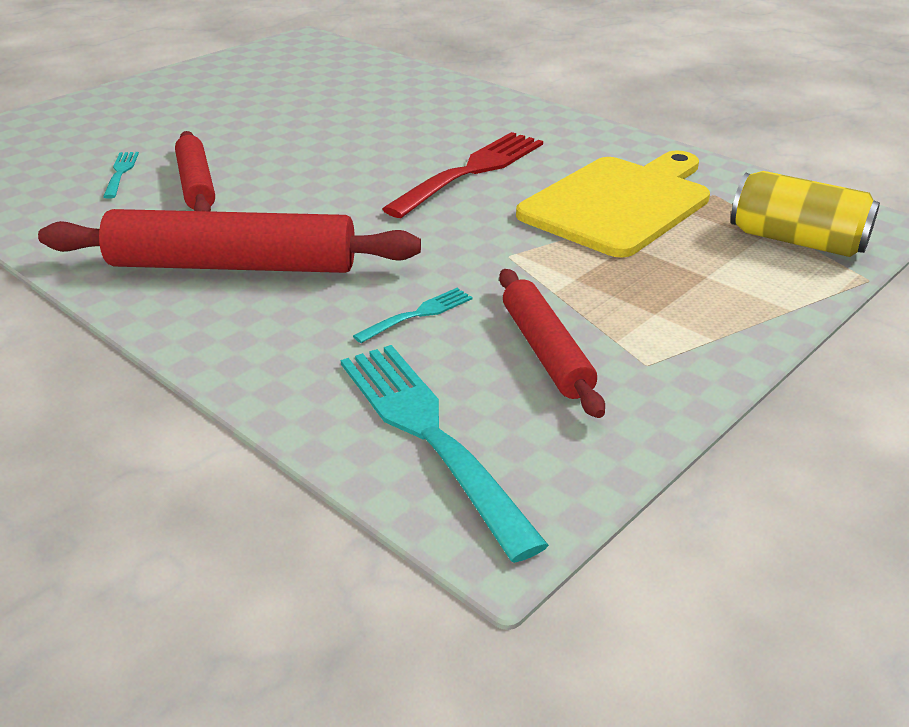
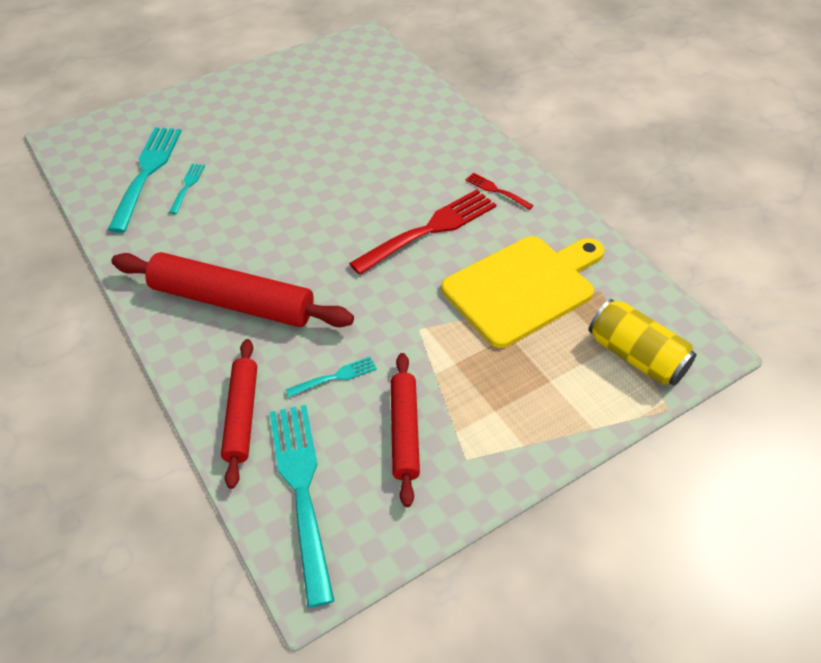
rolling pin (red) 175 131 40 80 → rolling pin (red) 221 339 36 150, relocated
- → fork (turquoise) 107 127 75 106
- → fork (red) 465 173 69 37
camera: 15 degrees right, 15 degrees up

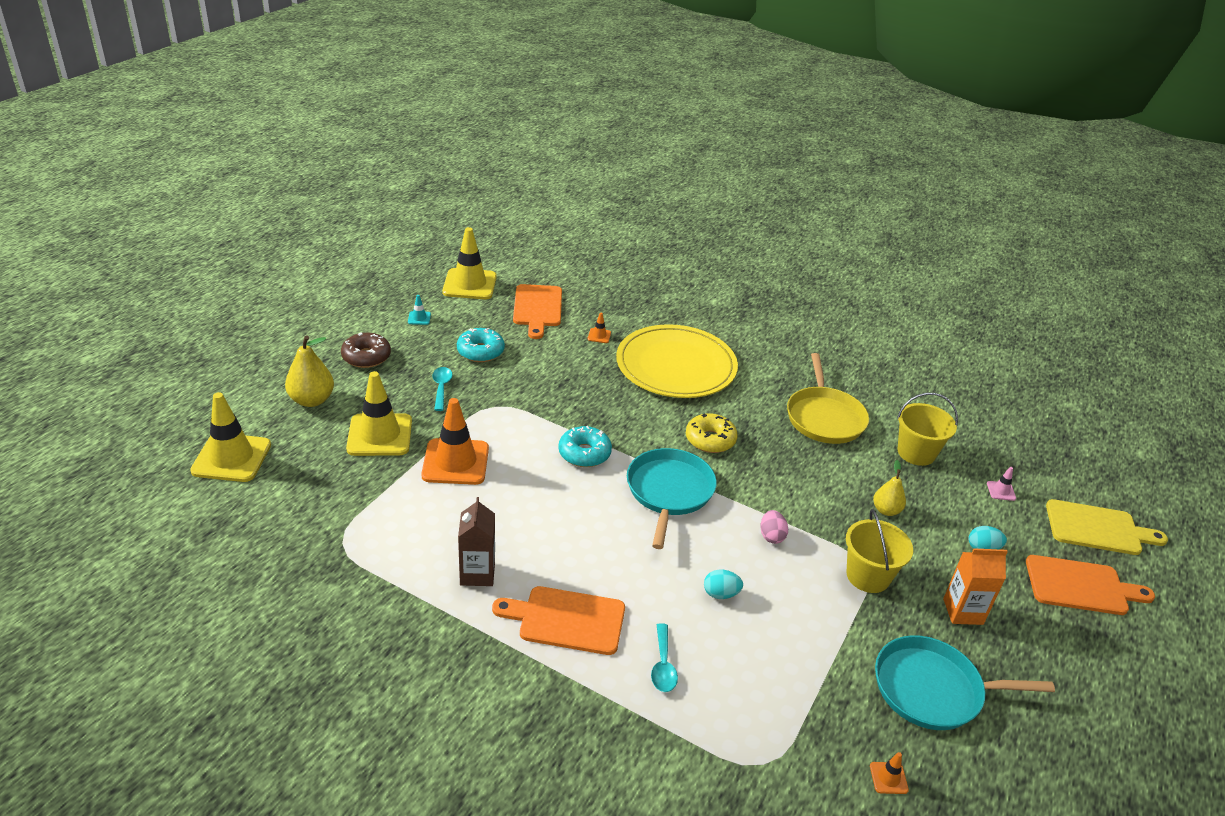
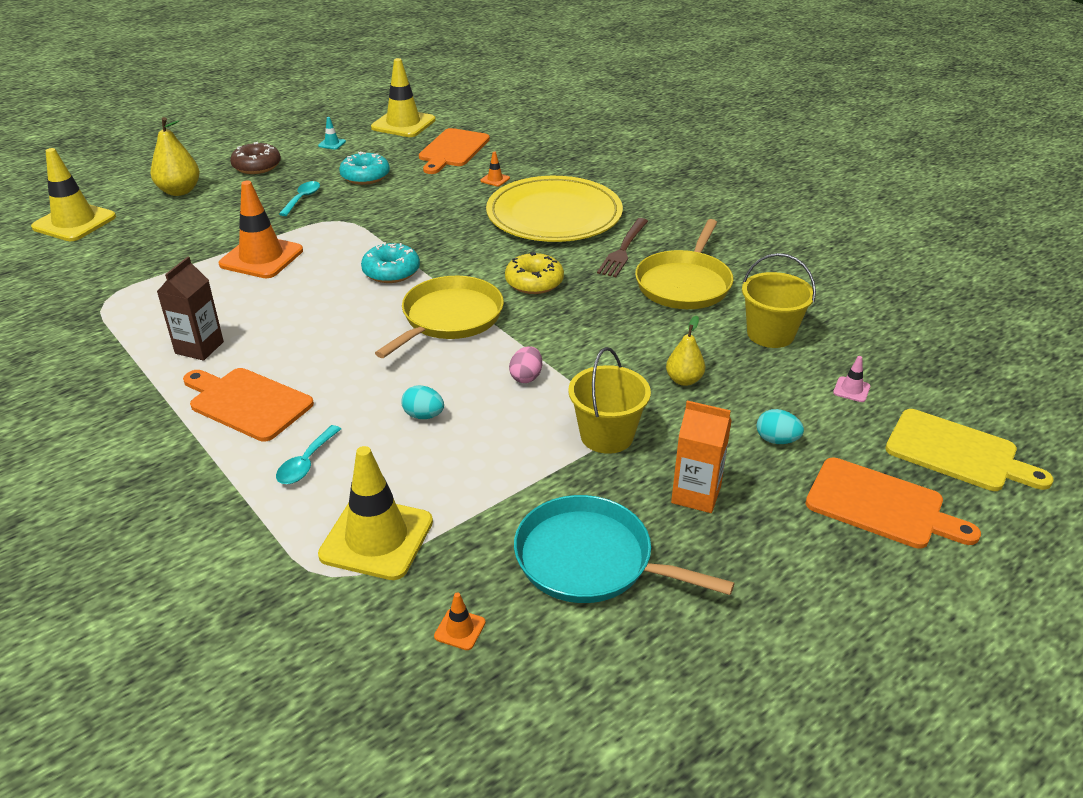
traffic cone (yellow) 346 371 66 85 → traffic cone (yellow) 318 446 115 134, relocated
pan (turquoise) 627 448 90 101 → pan (yellow) 375 276 129 82
- → fork (brown) 597 218 51 59
camera: 25 degrees right, 0 degrees up

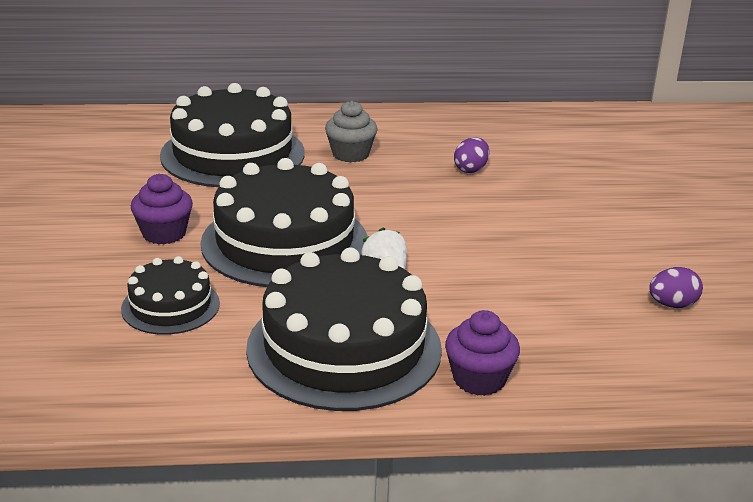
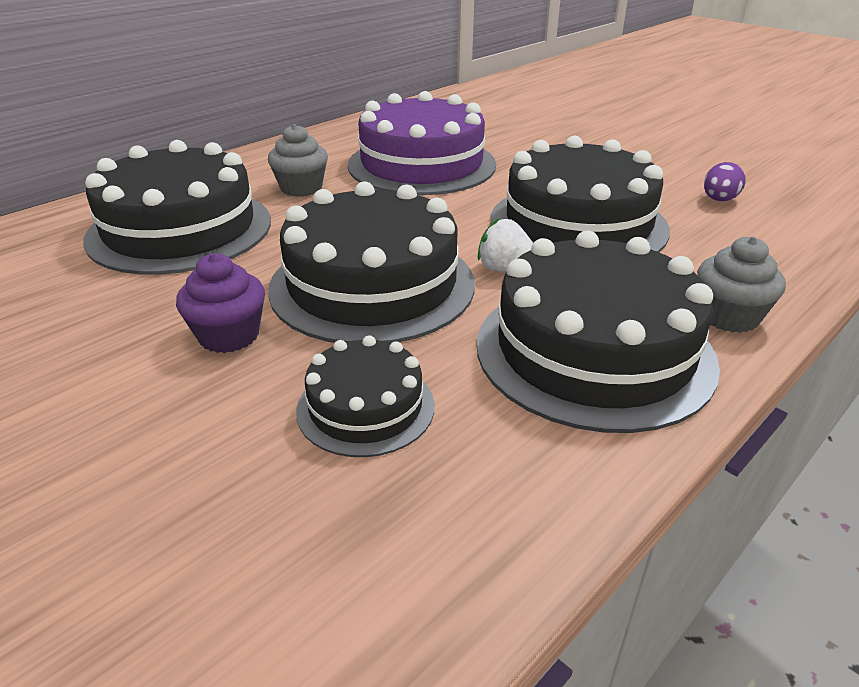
cupcake (purple) 445 310 75 86 → cupcake (grey) 697 236 89 97
egg (purple) 454 137 35 36 → cake (purple) 348 91 148 104
- → cake (black) 490 136 180 116
camera: 40 degrees left, 5 degrees up

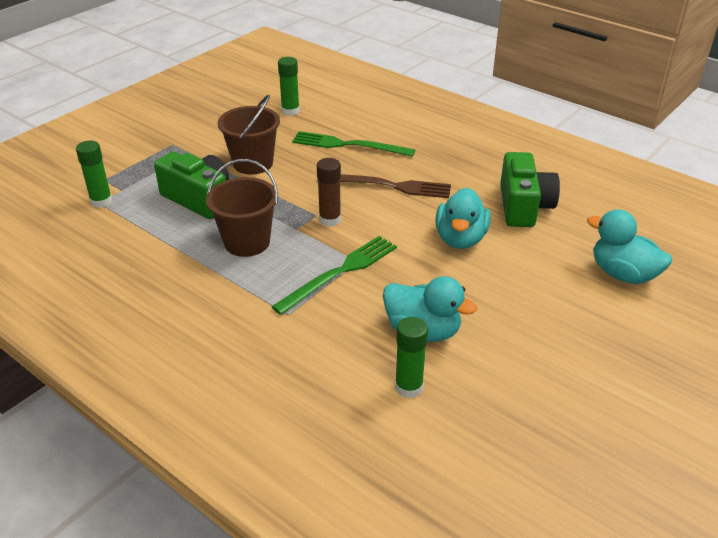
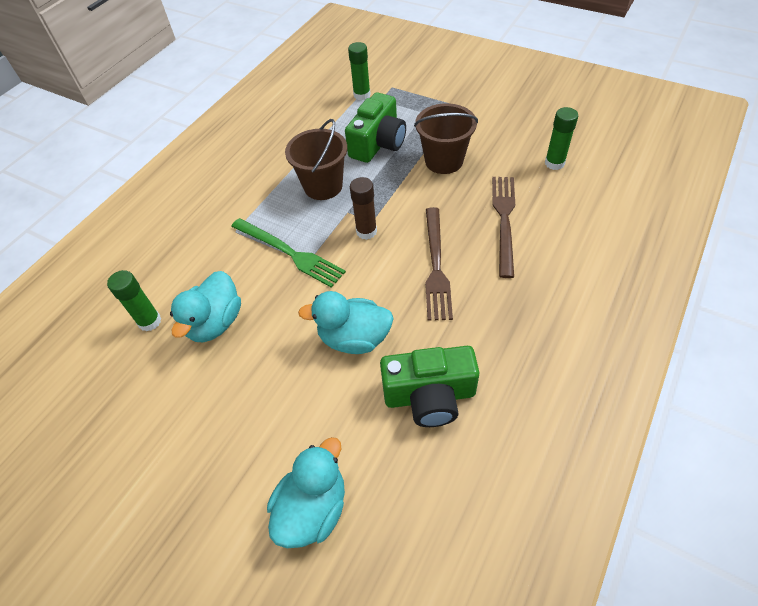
fork (green) 292 131 123 26 → fork (brown) 492 177 23 101
camera: 85 degrees right, 15 degrees up

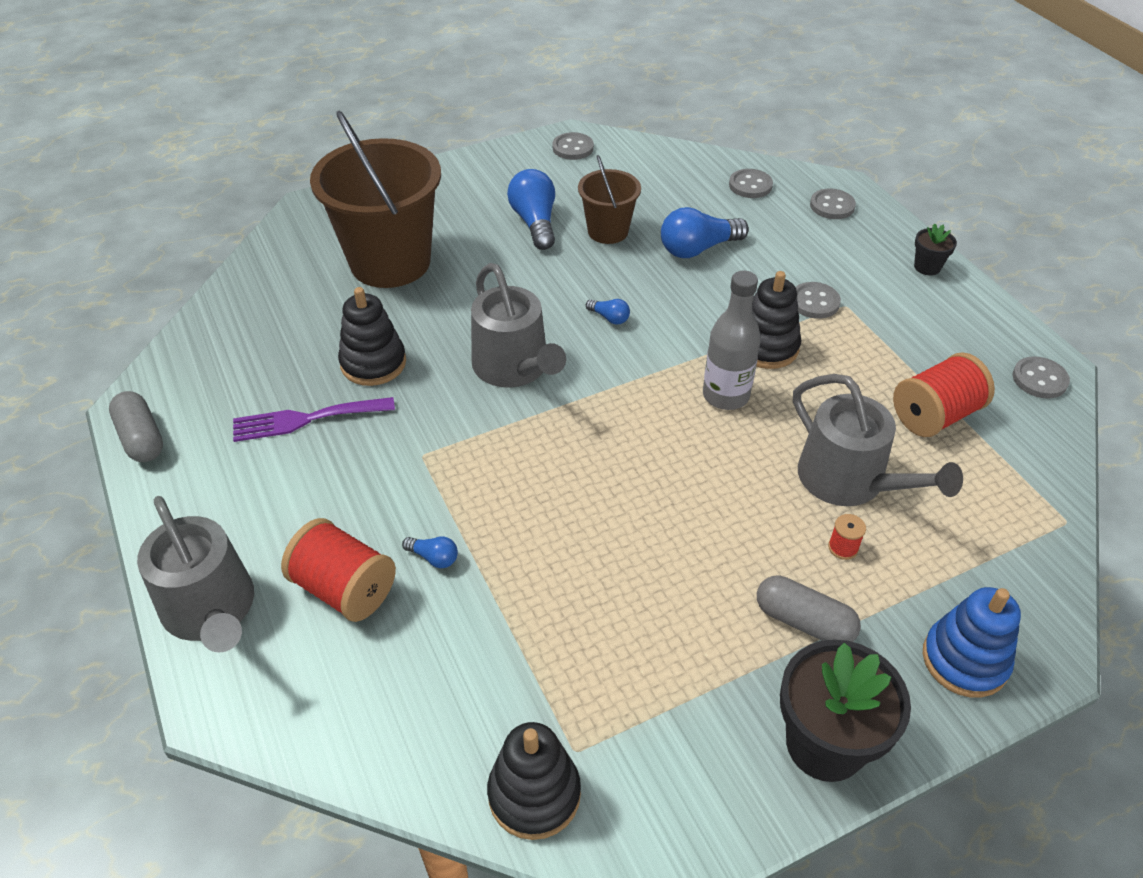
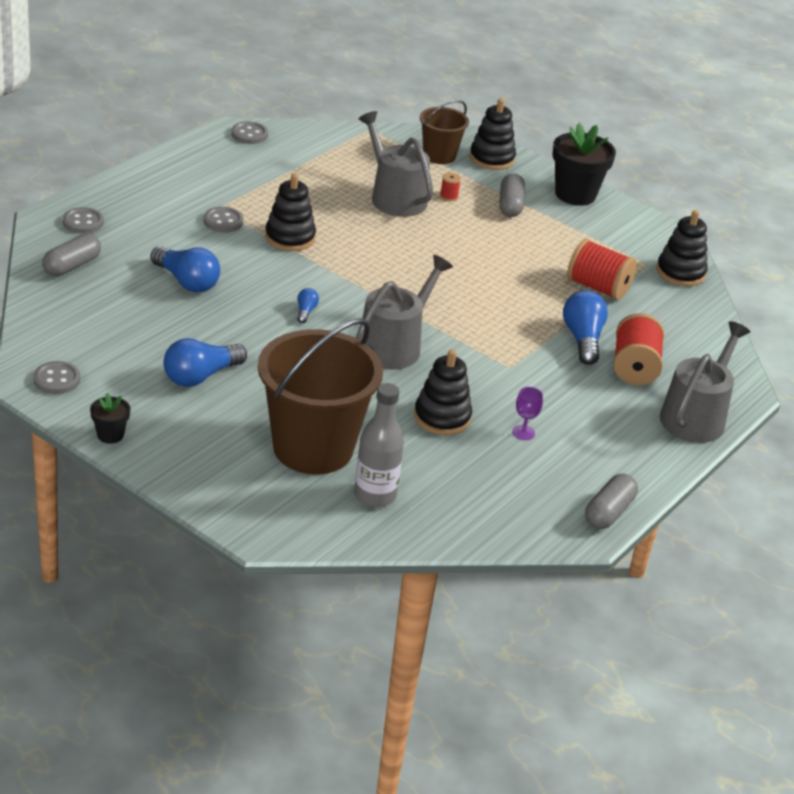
fork (purple) 233 397 162 45 → goblet (purple) 512 387 31 53
light bulb (blue) 402 536 56 32 → light bulb (blue) 563 290 45 75, x2.08
bucket (brown) 578 155 63 89 → bucket (brown) 420 100 49 64, relocated
bottle (grey) 703 271 58 139 → bottle (grey) 354 383 50 124, relocated
button (grey) 729 169 44 29 → capsule (grey) 42 234 59 42
watering can (grey) 793 374 170 132 → watering can (grey) 358 111 75 106, 60 degrees counterclockwise
spool (red) 893 352 102 85 → spool (red) 567 239 70 61, relocated
flower pot (black) 914 223 43 52 → flower pot (black) 90 393 40 51, relocated
stacking toy (blue) 923 587 98 111 → stacking toy (black) 470 98 46 72
camera: 120 degrees left, 10 degrees down

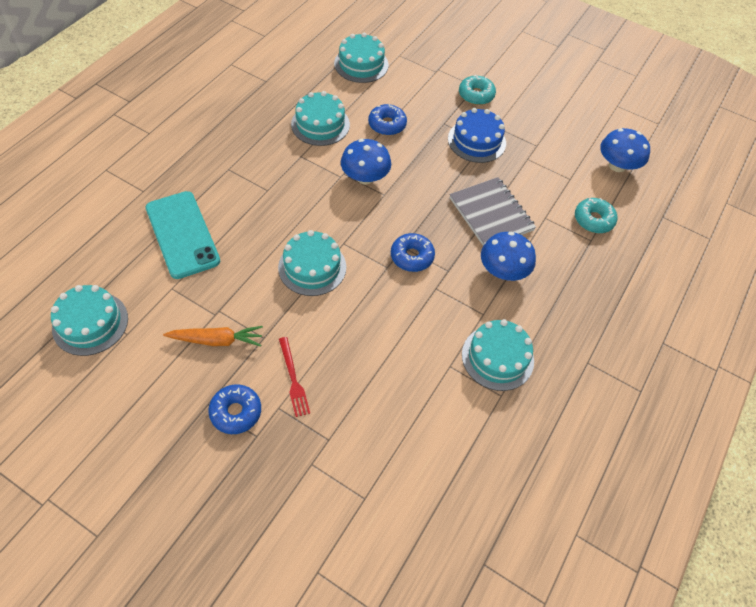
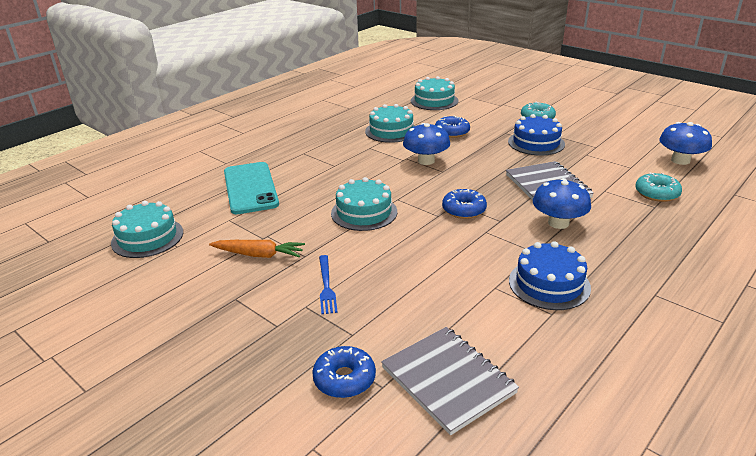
donut (blue) 208 384 53 50 → donut (blue) 312 346 64 52, relocated
fork (red) 279 337 31 80 → fork (blue) 319 255 19 59
cake (turquoise) 462 319 72 72 → cake (blue) 509 241 82 69
- → notebook (grey) 381 327 138 108
camera: 15 degrees right, 25 degrees down

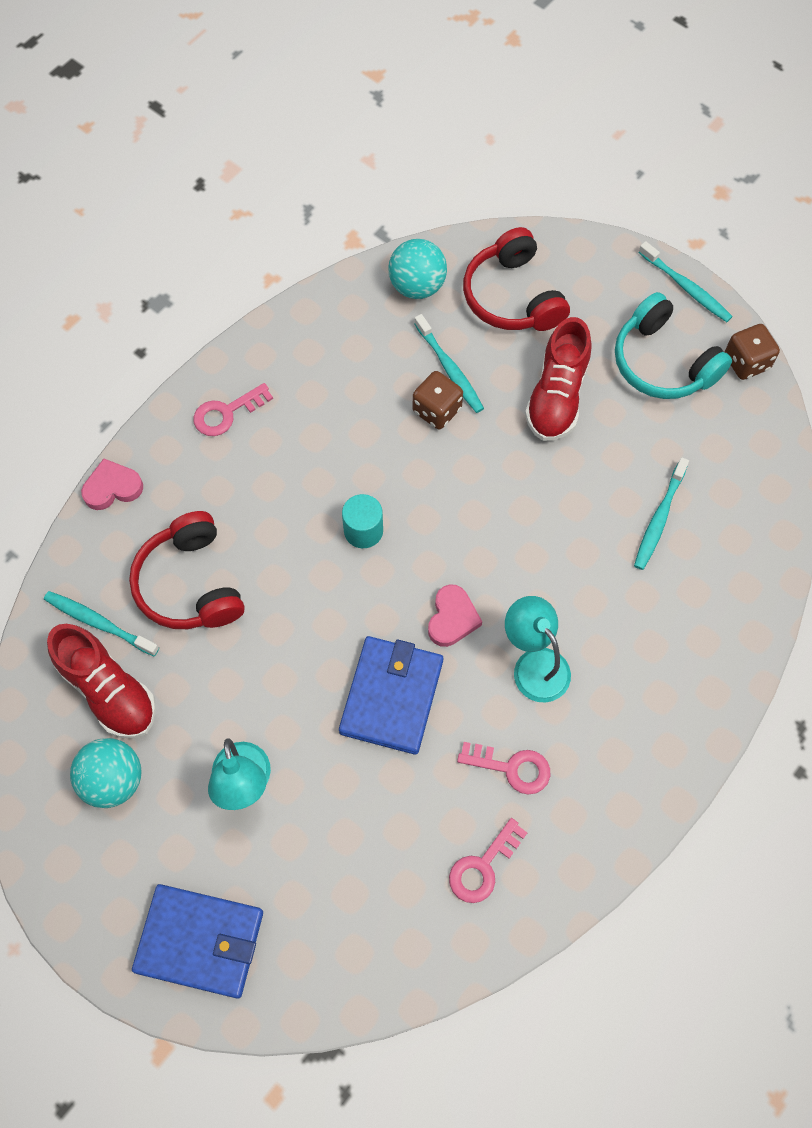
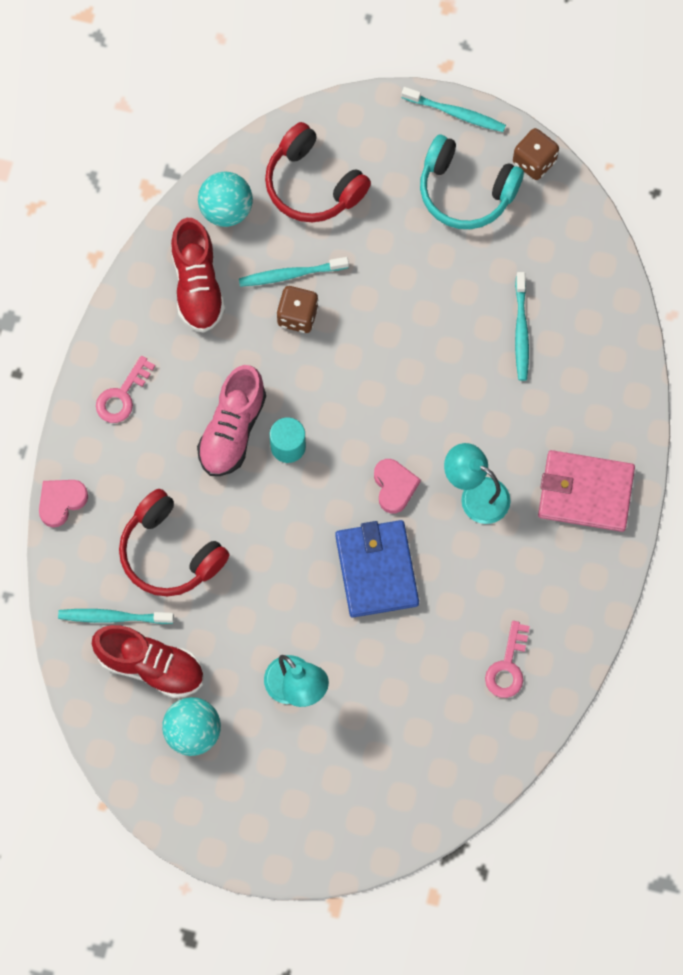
wallet (blue) 132 884 131 115 → -
toothbrush (turquoise) 414 314 70 99 → toothbrush (turquoise) 239 257 110 30, 135 degrees clockwise
key (pink) 457 742 93 53 → -
shoe (red) 525 317 67 124 → shoe (red) 171 218 54 115, relocated
- → shoe (pink) 197 365 69 111
- → wallet (pink) 538 450 97 82
camera: 25 degrees left, 5 degrees up

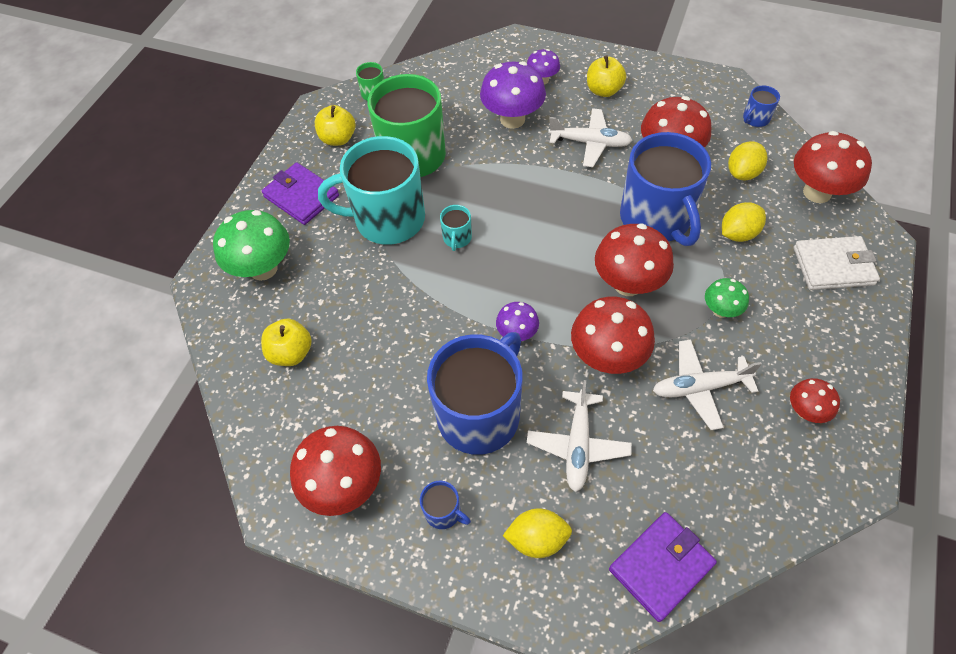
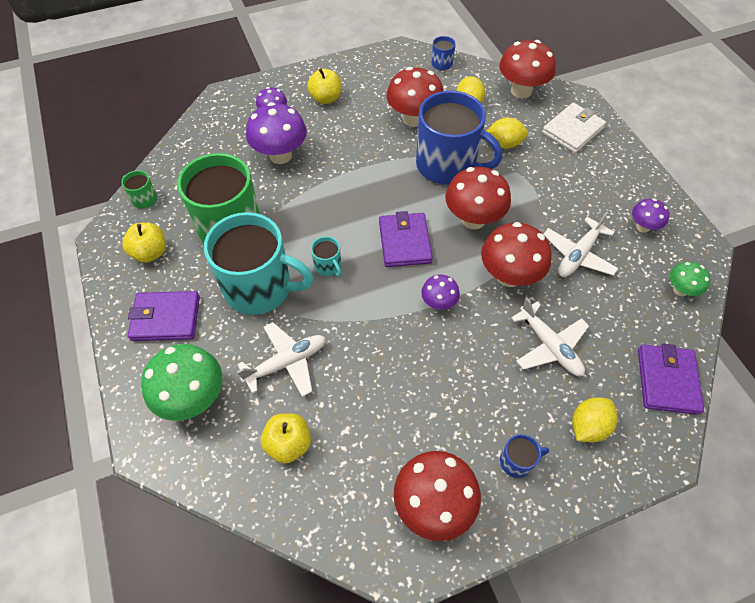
mug (turquoise) 318 136 107 109 → mug (turquoise) 204 212 110 103, 120 degrees counterclockwise
mug (blue) 427 332 96 123 → -
plane (white) 548 108 85 59 → plane (white) 237 322 89 75, relocated
mushroom (green) 705 278 44 40 → mushroom (green) 670 262 41 34, relocated
lemon (yellow) 722 202 44 40 → lemon (yellow) 487 117 41 32, 75 degrees clockwise
mushroom (red) 790 378 50 45 → mushroom (purple) 632 198 37 34
- → wallet (purple) 379 211 54 56
camera: 45 degrees left, 0 degrees up

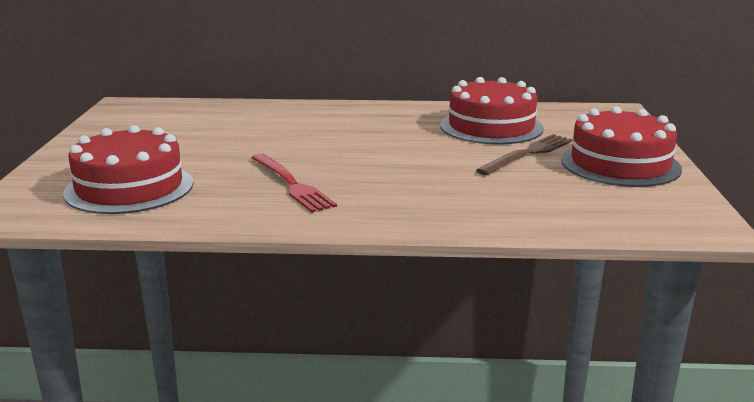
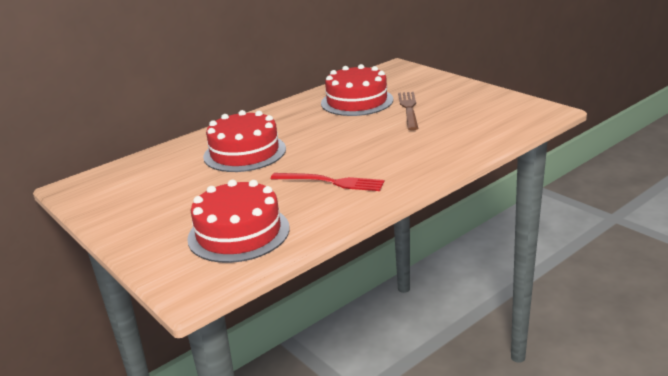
cake (red) 561 106 121 81 → cake (red) 203 110 83 62, relocated
camera: 40 degrees left, 5 degrees up

